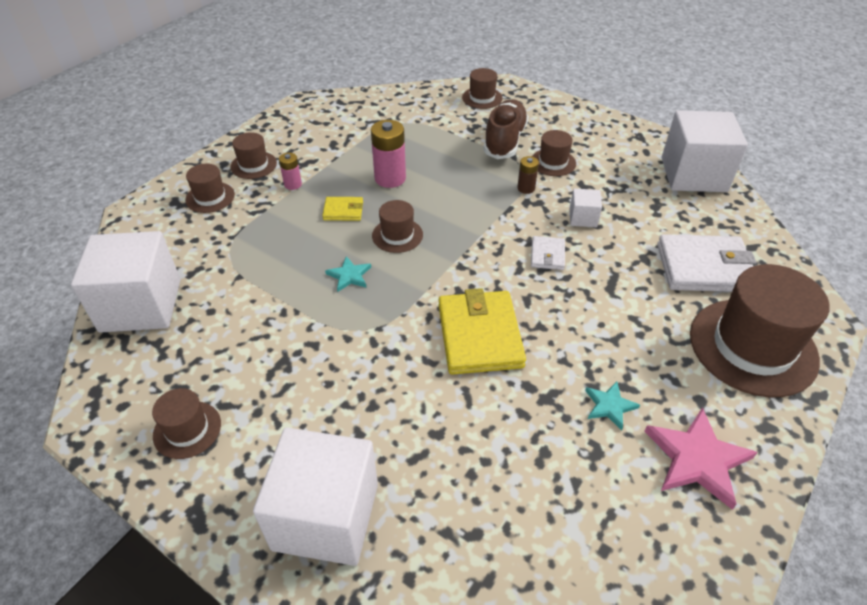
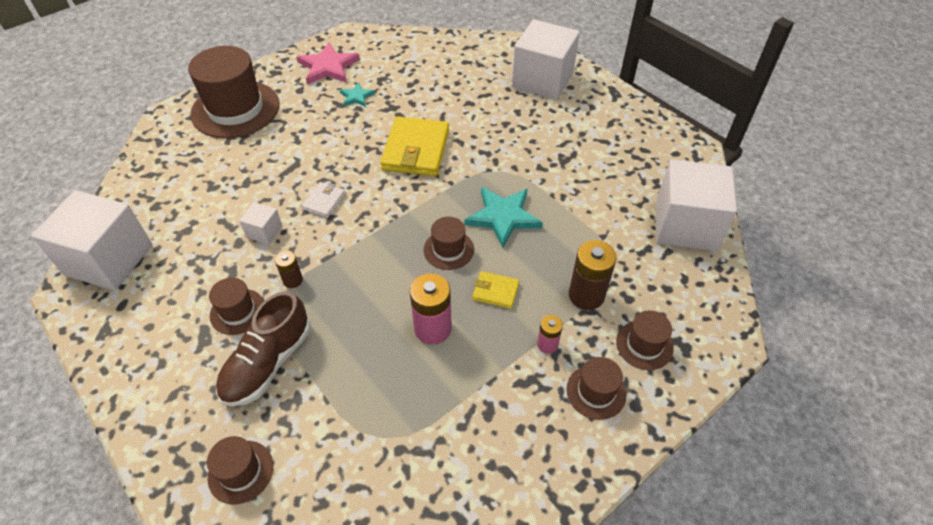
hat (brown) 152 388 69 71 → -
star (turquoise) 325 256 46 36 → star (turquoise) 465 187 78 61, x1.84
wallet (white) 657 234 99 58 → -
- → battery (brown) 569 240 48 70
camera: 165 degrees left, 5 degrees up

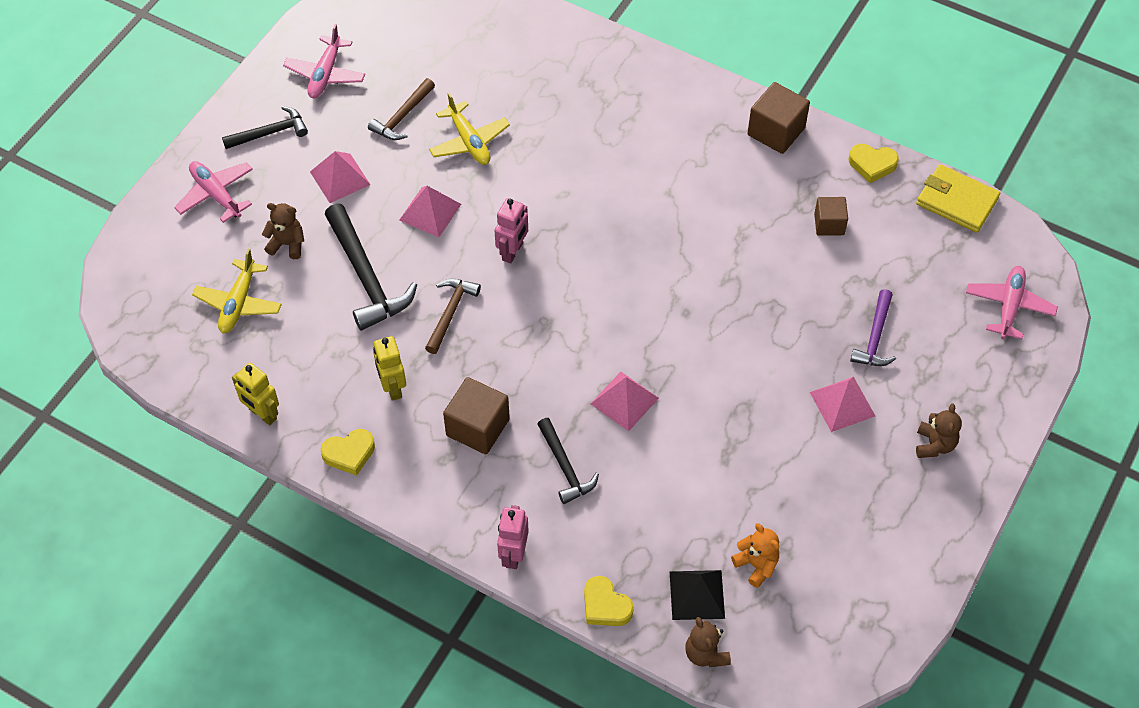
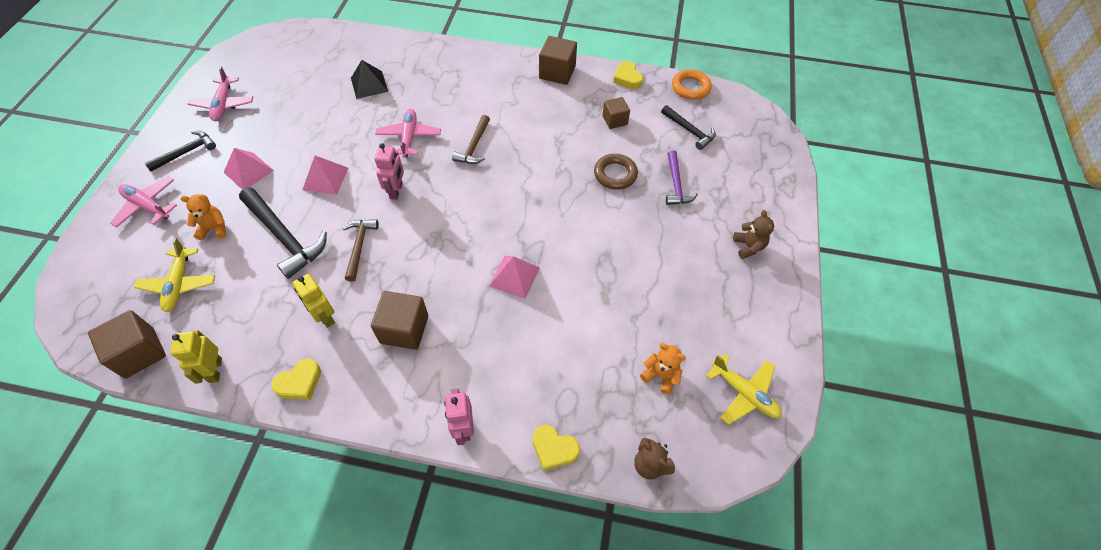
robot (yellow) 232 363 47 62 → robot (yellow) 170 330 52 54, 60 degrees clockwise
teddy bear (brown) 262 203 42 56 → teddy bear (orange) 181 194 45 46
hammer (brown) 368 78 67 62 → hammer (brown) 452 115 38 49, relocated
plane (yellow) 429 93 81 72 → plane (yellow) 706 354 76 71, relocated
hammer (black) 537 418 62 86 → hammer (black) 661 105 55 45, relocated
pyramid (black) 670 570 55 50 → pyramid (black) 351 60 37 39, relocated
pyramid (pink) 810 377 65 55 → -
heart (yellow) 848 144 51 39 → heart (yellow) 613 61 30 28, 75 degrees clockwise
wallet (yellow) 916 164 84 69 → ring (orange) 672 69 40 31
plane (pink) 966 266 92 73 → plane (pink) 375 109 66 49, relocated
- → cube (brown) 88 310 78 69
- → ring (brown) 594 154 44 36
camera: 20 degrees left, 0 degrees up

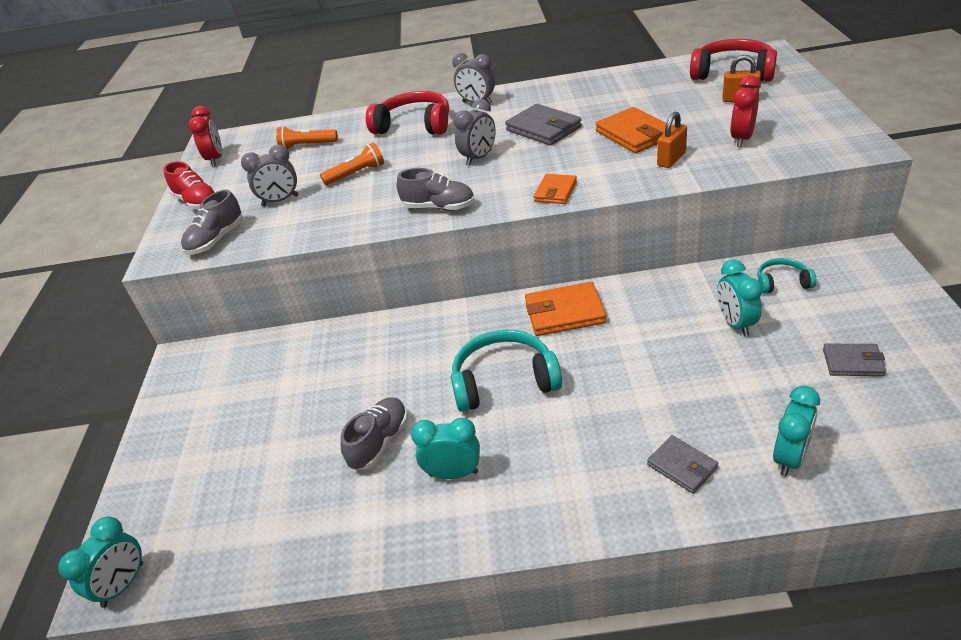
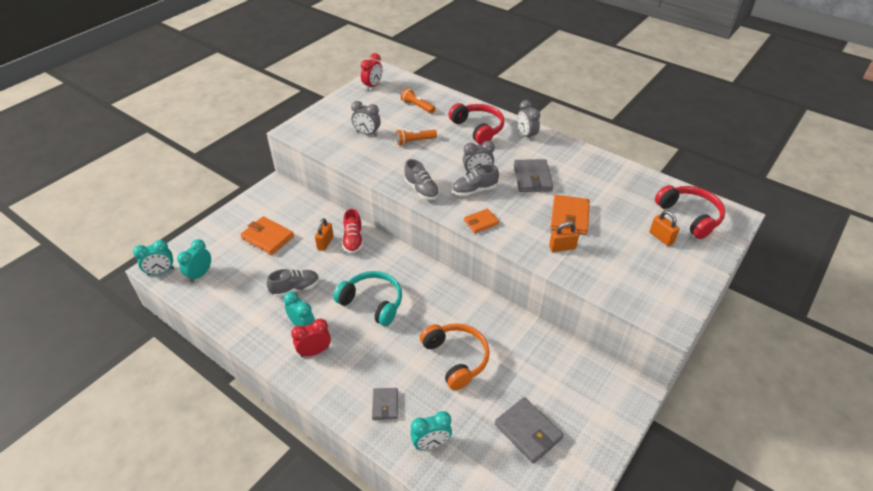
shoe (red) 163 161 54 48 → shoe (red) 342 209 21 45, relocated
shoe (grey) 181 190 62 65 → shoe (grey) 452 164 47 33, relocated
flashlight (orange) 320 142 64 43 → flashlight (orange) 396 129 41 16, 150 degrees clockwise
wallet (orange) 525 282 82 54 → wallet (orange) 240 216 54 39, relocated
clock (turquoise) 717 260 46 76 → clock (turquoise) 177 239 34 44, relocated
clock (red) 730 75 31 72 → clock (red) 291 318 40 39, relocated
headphones (turquoise) 757 258 59 36 → -
wallet (grey) 823 344 63 32 → wallet (grey) 495 397 68 67, x1.63
- → padlock (orange) 315 218 19 33
- → headphones (orange) 420 323 70 67
camera: 35 degrees right, 5 degrees up

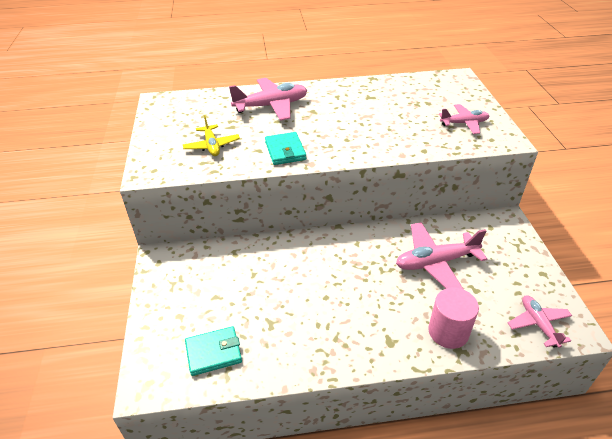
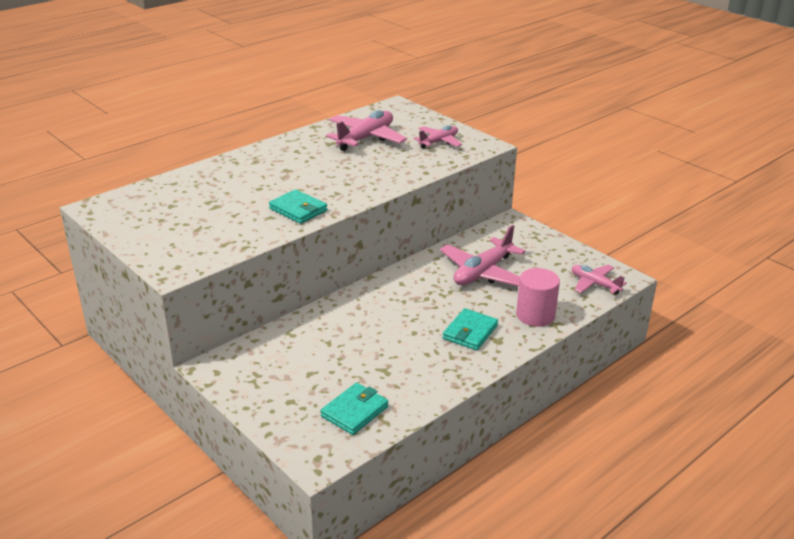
plane (yellow) 183 115 57 41 → -
plane (pink) 229 78 78 43 → plane (pink) 326 110 81 41, relocated
- → wallet (turquoise) 443 308 55 42
camera: 35 degrees left, 10 degrees down

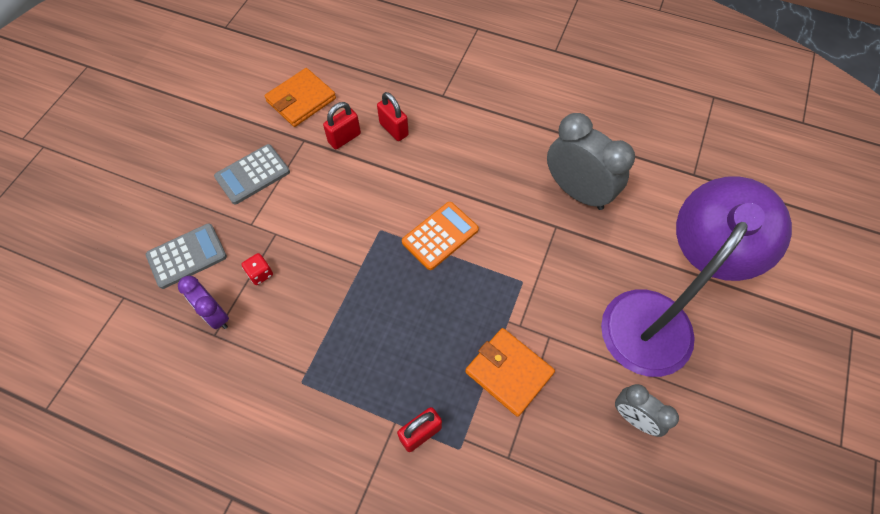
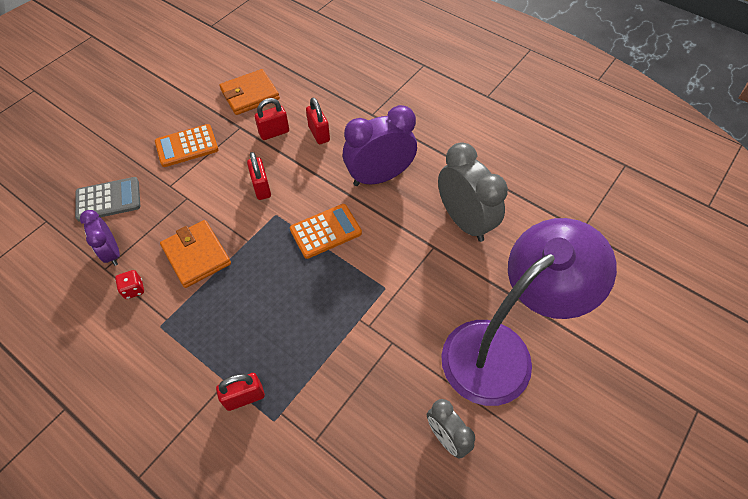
calculator (grey) 214 144 76 60 → calculator (orange) 155 124 64 43
dice (red) 242 253 31 32 → dice (red) 115 270 29 29, relocated
wallet (orange) 465 328 90 89 → wallet (orange) 160 220 71 68, relocated
- → padlock (red) 247 152 24 48
- → clock (purple) 343 105 74 81
camera: 15 degrees right, 5 degrees down

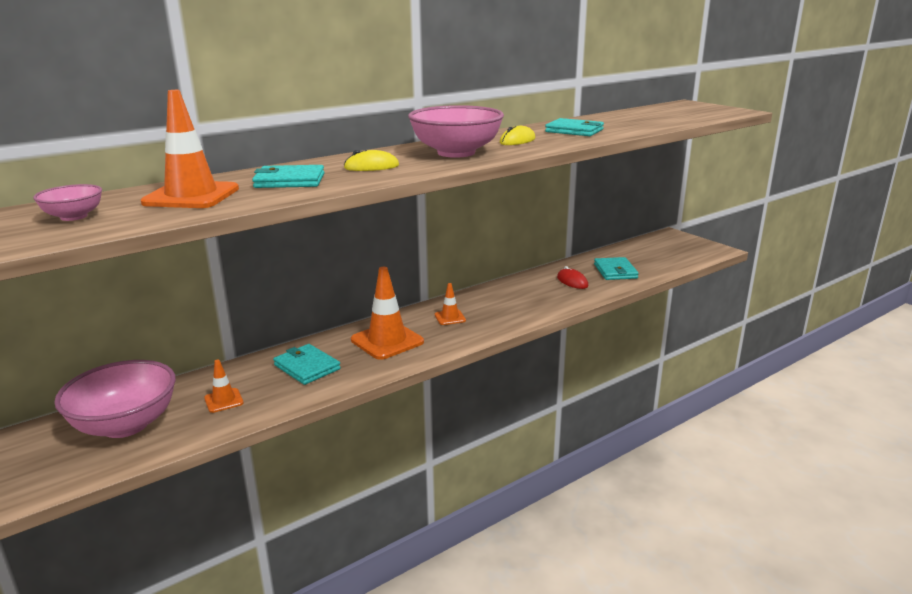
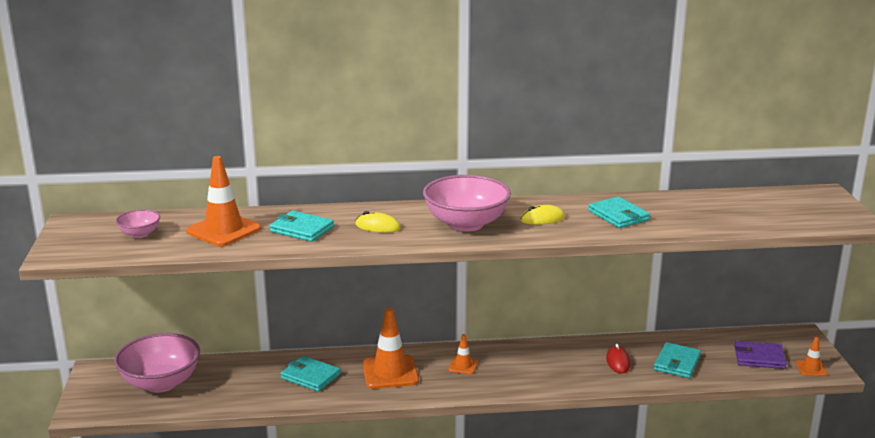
traffic cone (orange) 204 359 40 54 → traffic cone (orange) 796 337 32 39, relocated
wallet (turquoise) 273 344 68 41 → wallet (turquoise) 280 356 60 36, 45 degrees counterclockwise
- → wallet (purple) 735 341 52 28
camera: 30 degrees right, 0 degrees up

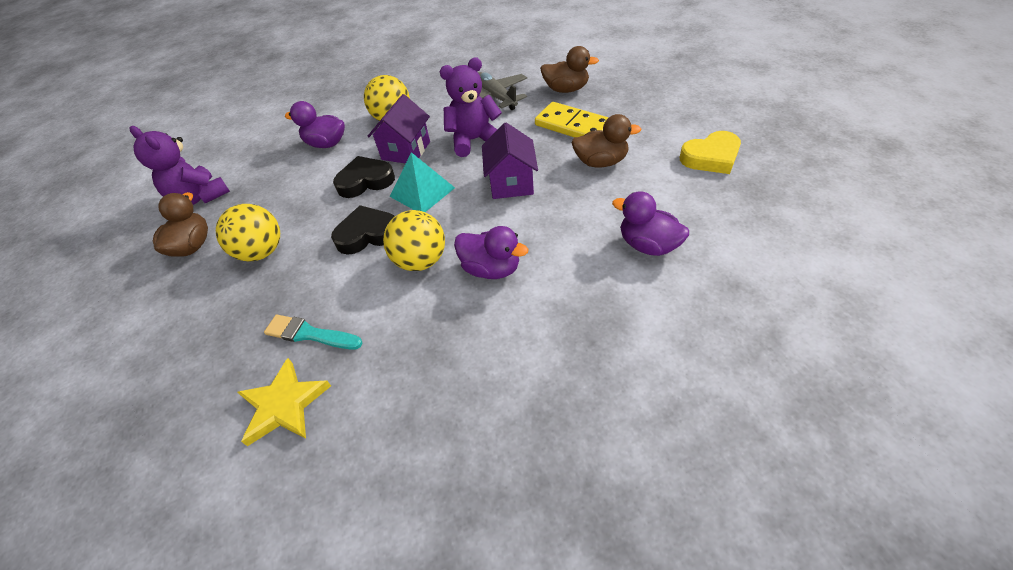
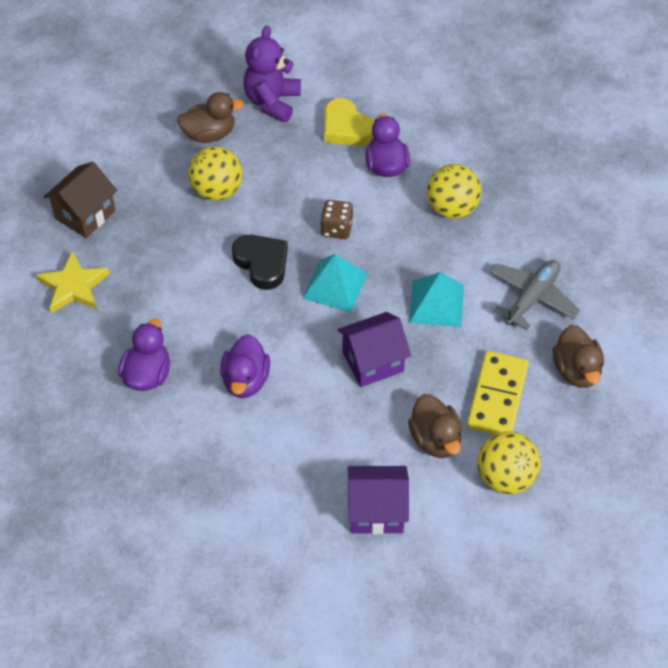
brush (turquoise) 264 315 99 35 → -
heart (black) 333 156 62 42 → dice (brown) 320 200 33 39
house (purple) 368 94 62 70 → house (purple) 348 466 61 68, relocated
ball (yellow) 383 210 62 61 → ball (yellow) 477 432 64 62, relocated
teddy bear (purple) 440 58 62 99 → pyramid (turquoise) 409 272 55 55
duck (purple) 612 191 77 65 → duck (purple) 118 319 52 72, relocated
heart (yellow) 680 131 61 43 → heart (yellow) 324 98 50 48, relocated
- → house (brown) 43 162 74 76
camera: 65 degrees right, 5 degrees up

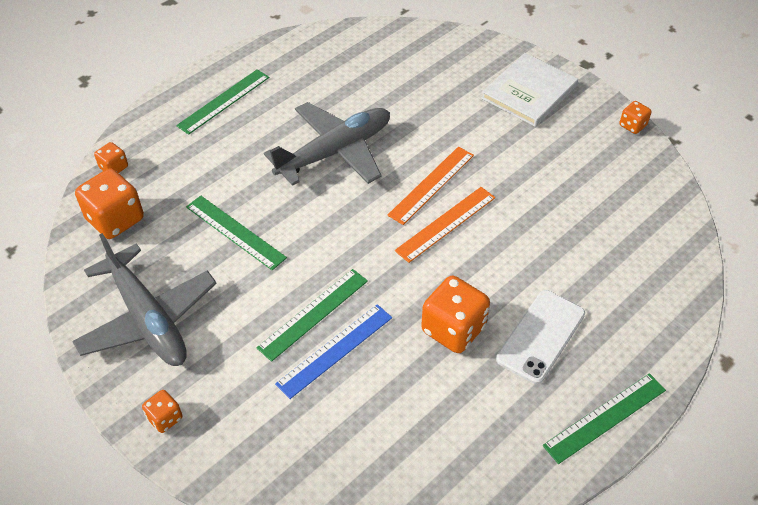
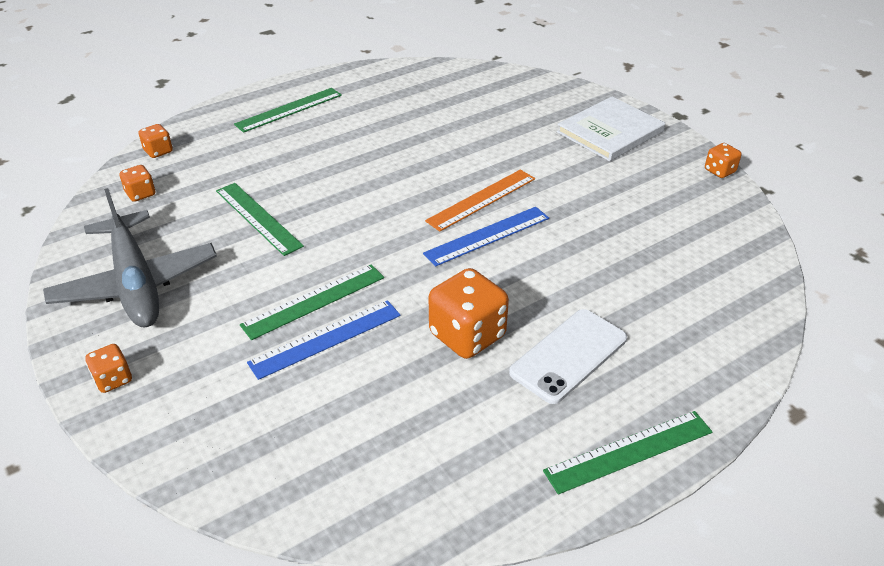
dice (orange) 75 169 69 70 → dice (orange) 120 165 35 37, x0.52
plane (grey) 264 102 126 84 → -
ruler (orange) 395 187 100 76 → ruler (blue) 423 207 126 59
camera: 10 degrees right, 10 degrees down

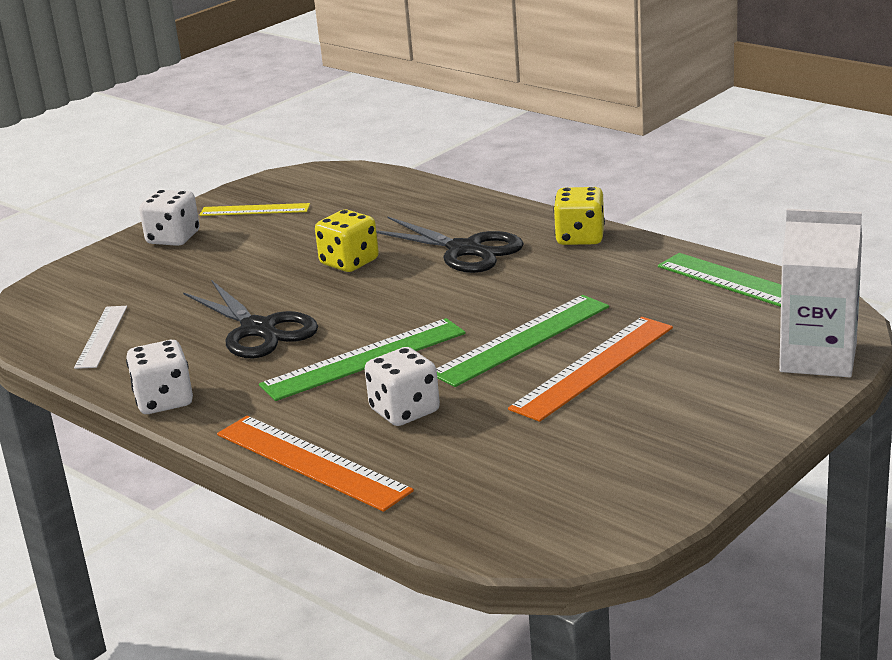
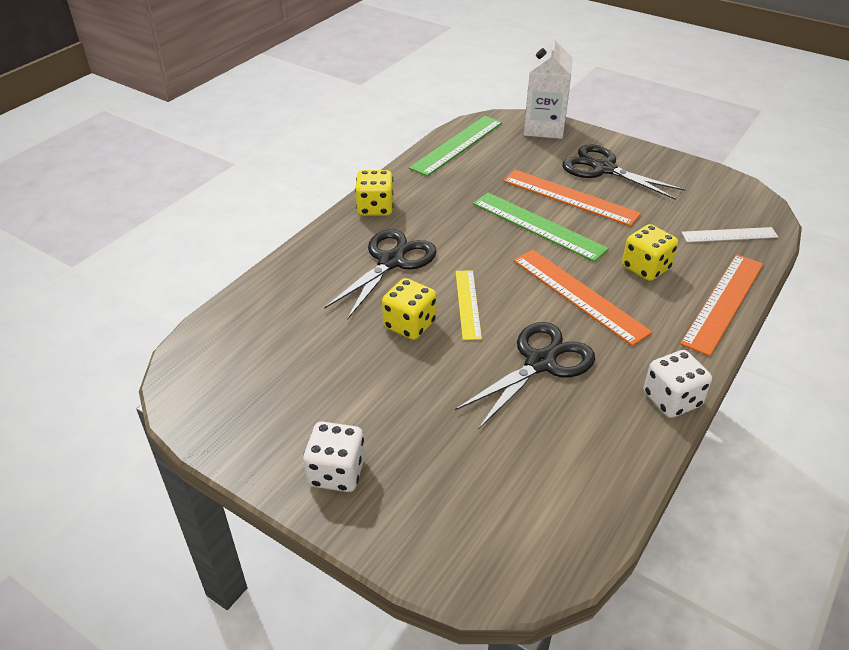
ruler (white) 74 306 53 63 → ruler (white) 681 227 97 15, relocated
ruler (yellow) 199 203 111 13 → ruler (yellow) 456 270 26 70, relocated
ruler (green) 259 318 207 83 → ruler (orange) 513 250 140 96
dice (white) 365 347 75 79 → dice (yellow) 622 224 56 57
- → scissors (black) 562 145 123 55
camera: 100 degrees left, 15 degrees up

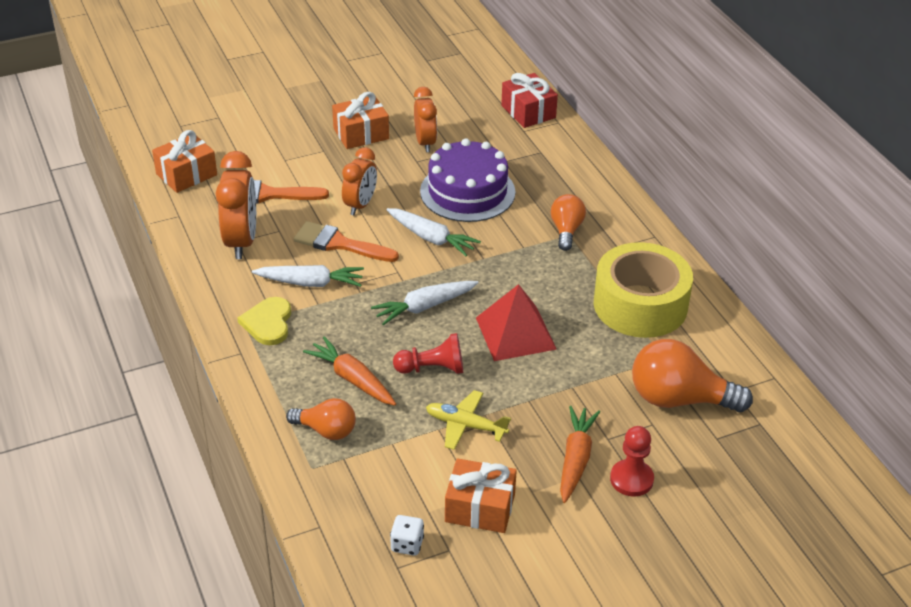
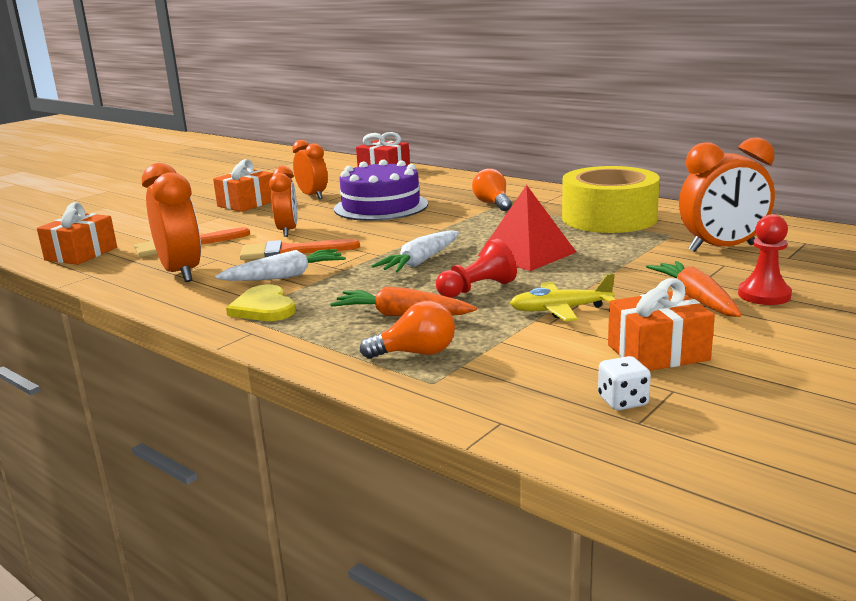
carrot (white) 387 208 94 48 → -
light bulb (orange) 632 339 121 73 → clock (orange) 679 137 96 115
camera: 25 degrees left, 20 degrees down

